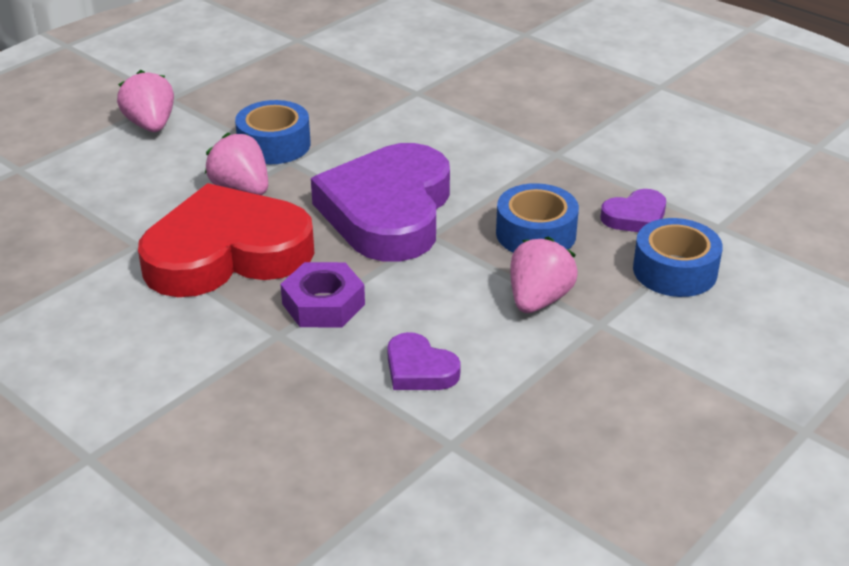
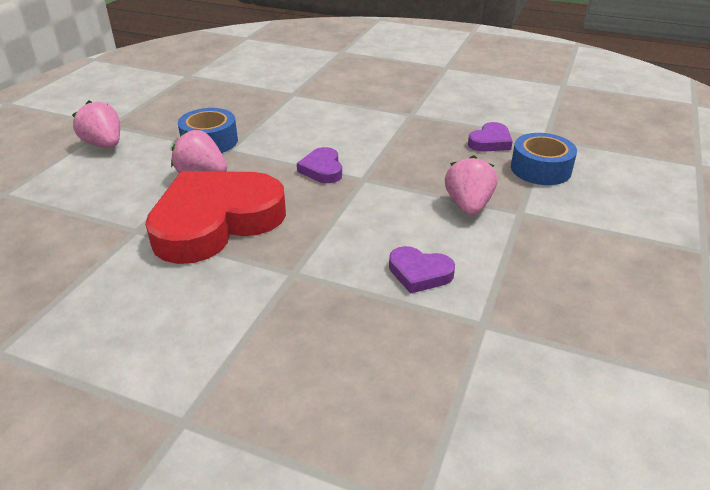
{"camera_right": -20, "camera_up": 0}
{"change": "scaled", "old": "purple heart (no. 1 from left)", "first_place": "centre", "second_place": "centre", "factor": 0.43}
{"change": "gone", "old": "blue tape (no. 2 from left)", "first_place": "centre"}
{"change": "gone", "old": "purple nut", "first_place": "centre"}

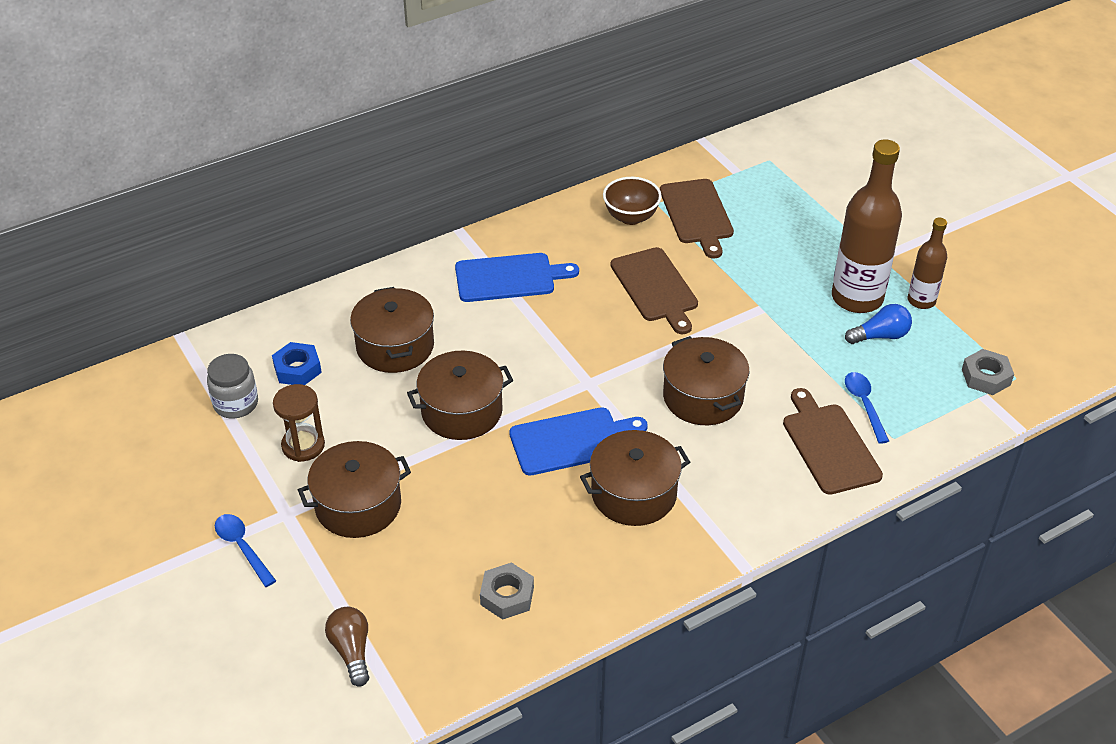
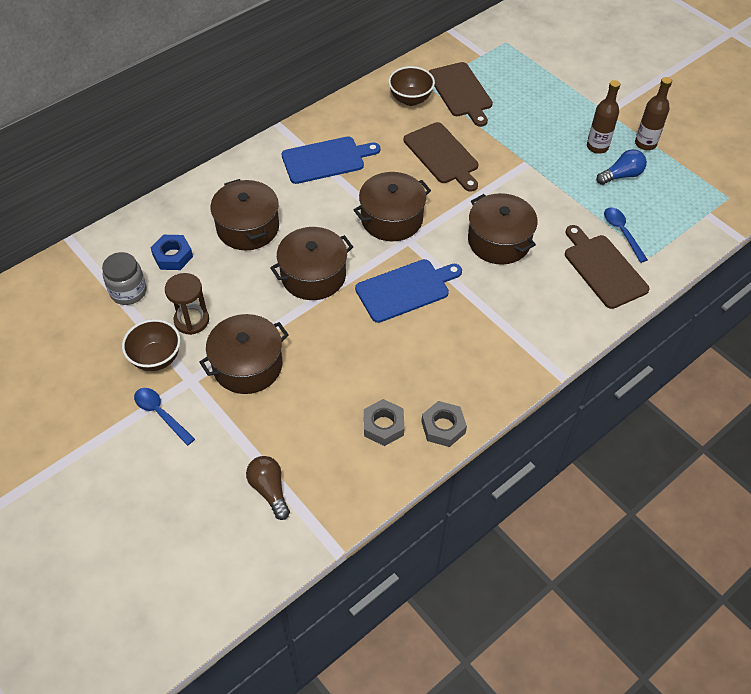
{"camera_right": -10, "camera_up": 10}
{"change": "scaled", "old": "brown bottle (no. 1 from left)", "first_place": "top right", "second_place": "top right", "factor": 0.55}
{"change": "shifted", "old": "grey nut (no. 2 from left)", "first_place": "middle right", "second_place": "centre"}
{"change": "shifted", "old": "brown pot (no. 4 from left)", "first_place": "centre", "second_place": "top centre"}
{"change": "new", "new": "brown bowl (no. 1 from left)", "second_place": "middle left"}

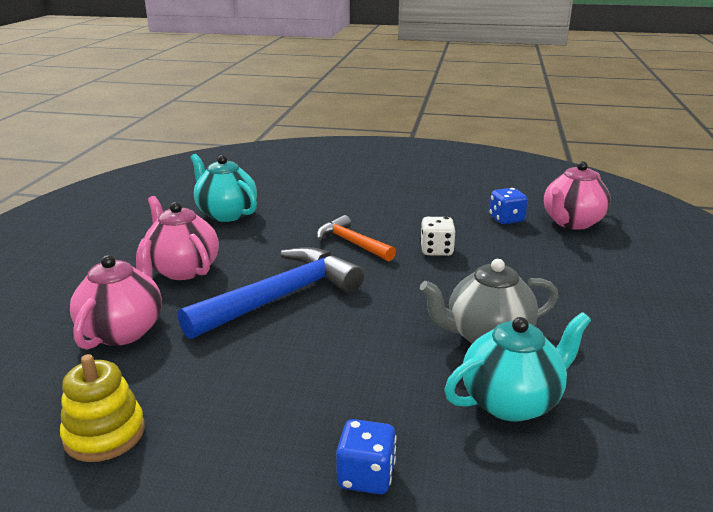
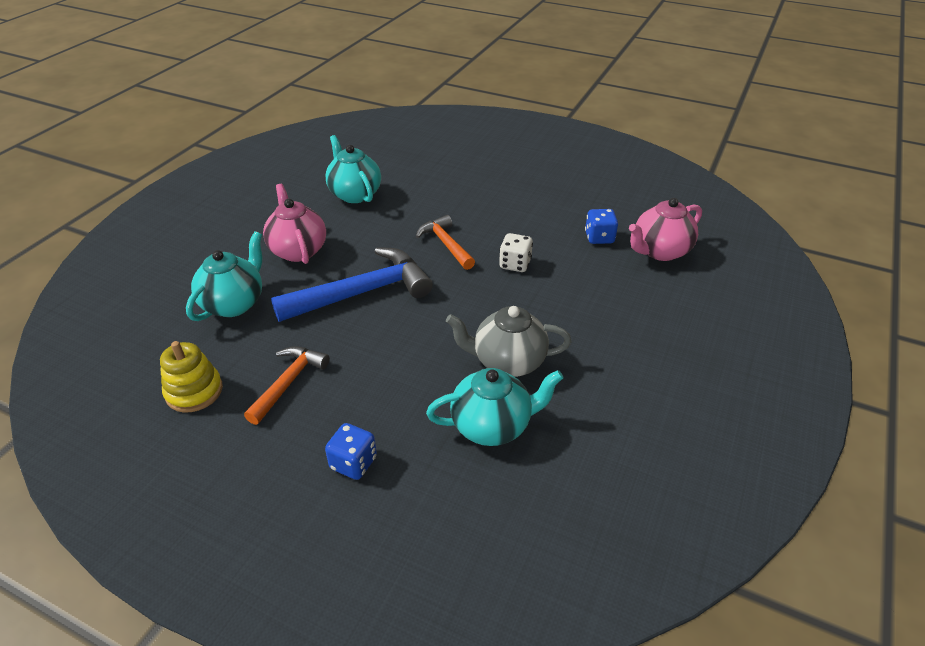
{"camera_right": 15, "camera_up": 15}
{"change": "repainted", "old": "pink teapot (no. 1 from left)", "new": "turquoise teapot (no. 1 from left)", "first_place": "middle left", "second_place": "middle left"}
{"change": "new", "new": "orange hammer (no. 1 from left)", "second_place": "middle left"}

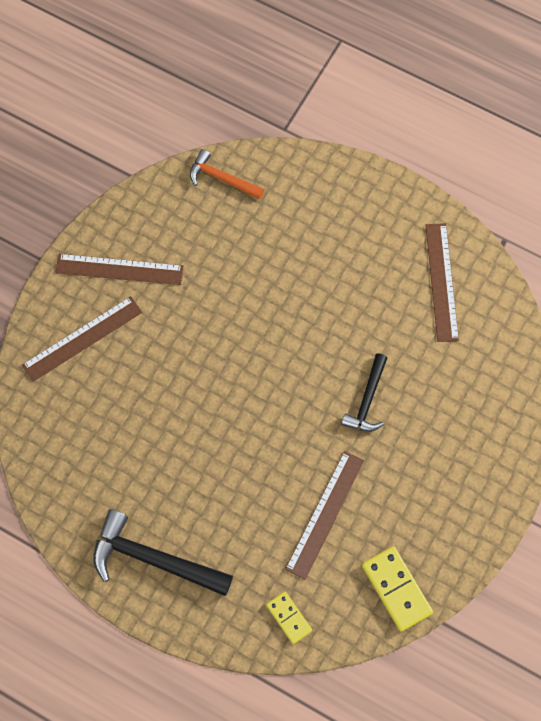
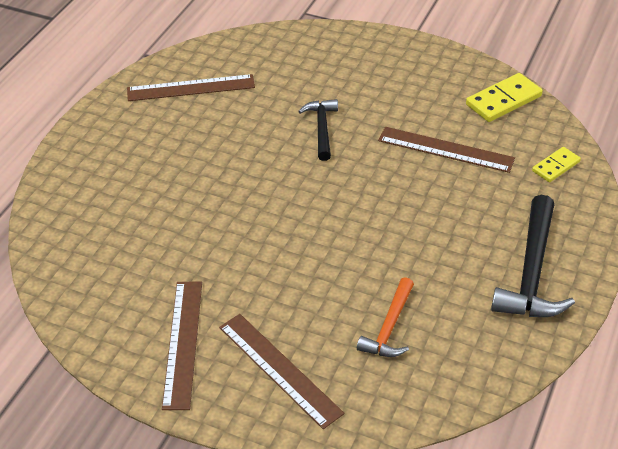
{"camera_right": -95, "camera_up": -25}
{"change": "shifted", "old": "orange hammer", "first_place": "top centre", "second_place": "bottom centre"}
{"change": "rotated", "old": "black hammer (no. 2 from left in the first image)", "first_place": "middle right", "second_place": "top centre", "degrees": -105}

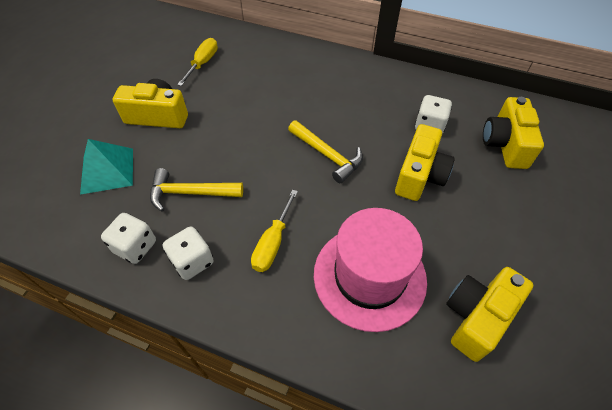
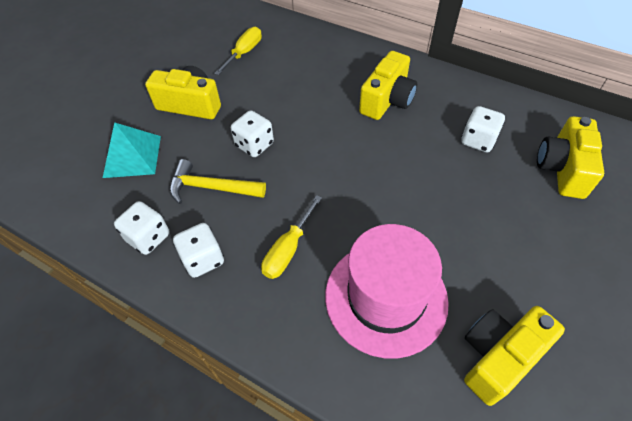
{"camera_right": 10, "camera_up": 0}
{"change": "gone", "old": "yellow hammer (no. 2 from left)", "first_place": "centre"}
{"change": "shifted", "old": "yellow camera (no. 2 from left)", "first_place": "middle right", "second_place": "top centre"}
{"change": "new", "new": "white dice (no. 3 from left)", "second_place": "top centre"}

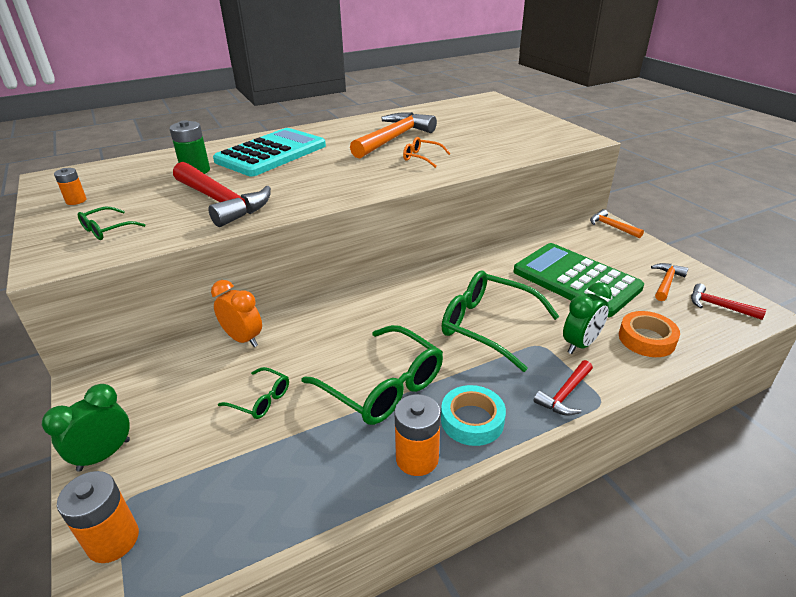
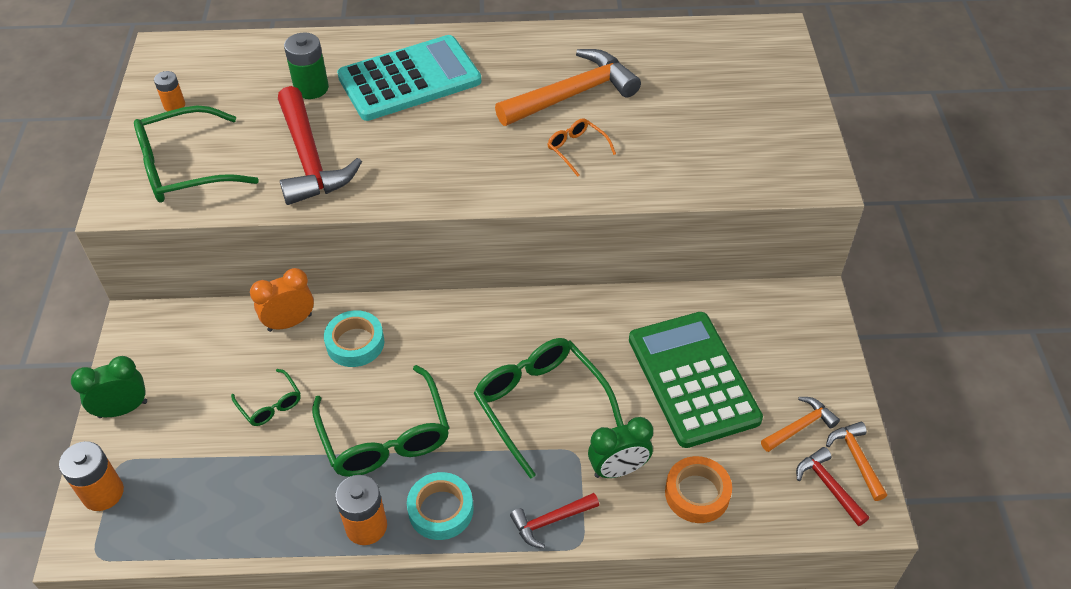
{"camera_right": 25, "camera_up": 15}
{"change": "scaled", "old": "green glasses (no. 1 from left)", "first_place": "middle left", "second_place": "top left", "factor": 2.03}
{"change": "shifted", "old": "orange hammer (no. 2 from left in the first image)", "new": "orange hammer (no. 3 from left)", "first_place": "middle right", "second_place": "bottom right"}
{"change": "rotated", "old": "orange clock", "first_place": "middle left", "second_place": "middle left", "degrees": -90}
{"change": "new", "new": "turquoise tape (no. 1 from left)", "second_place": "middle left"}

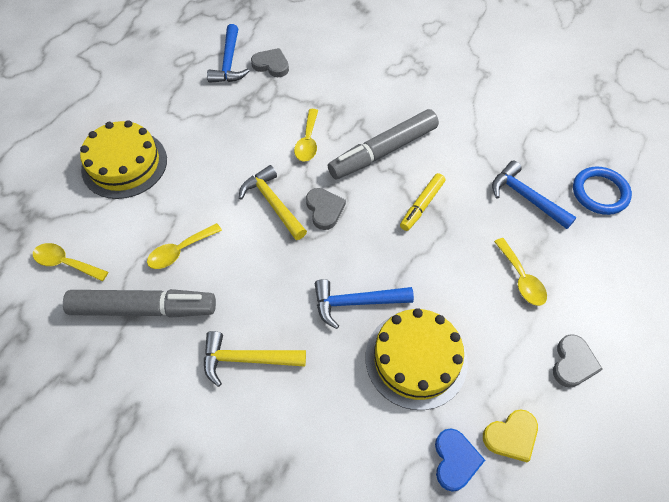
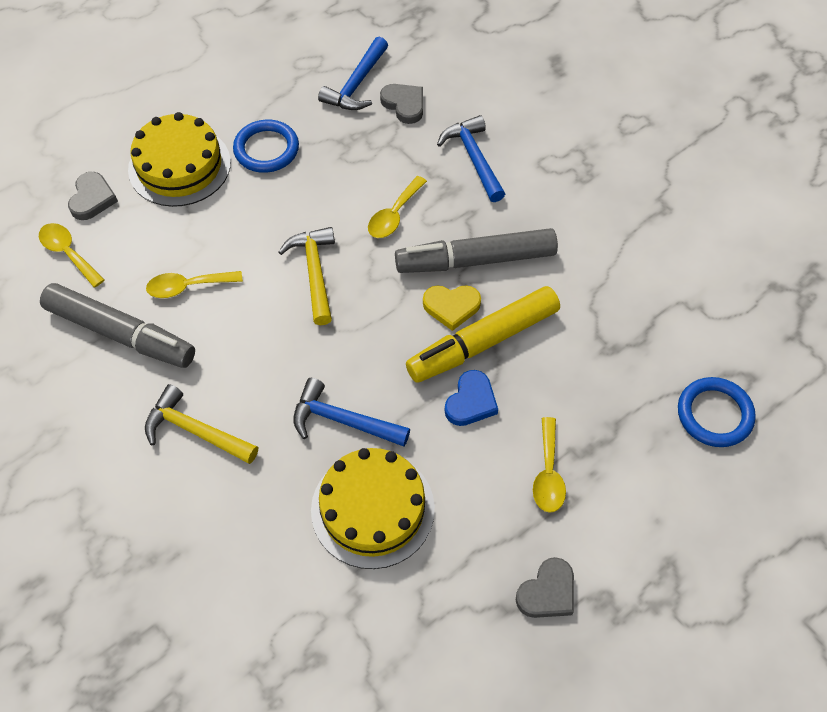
{"camera_right": 25, "camera_up": 0}
{"change": "shifted", "old": "blue hammer (no. 3 from left)", "first_place": "middle right", "second_place": "top centre"}
{"change": "scaled", "old": "yellow marker", "first_place": "centre", "second_place": "centre", "factor": 1.79}
{"change": "shifted", "old": "grey heart (no. 2 from left in the first image)", "new": "grey heart (no. 1 from left)", "first_place": "centre", "second_place": "top left"}
{"change": "shifted", "old": "yellow heart", "first_place": "bottom right", "second_place": "centre"}
{"change": "shifted", "old": "blue heart", "first_place": "bottom right", "second_place": "centre"}
{"change": "new", "new": "blue ring (no. 1 from left)", "second_place": "top left"}

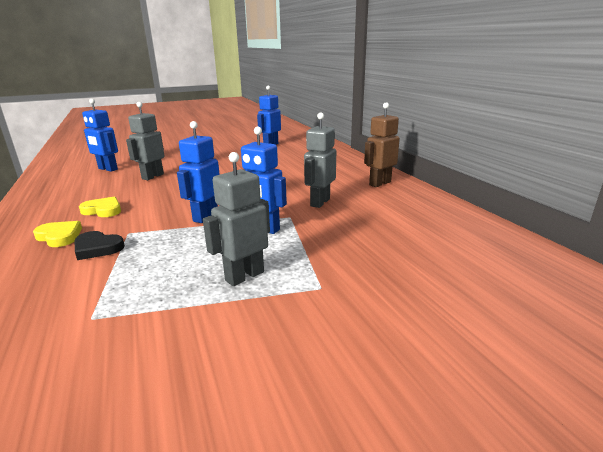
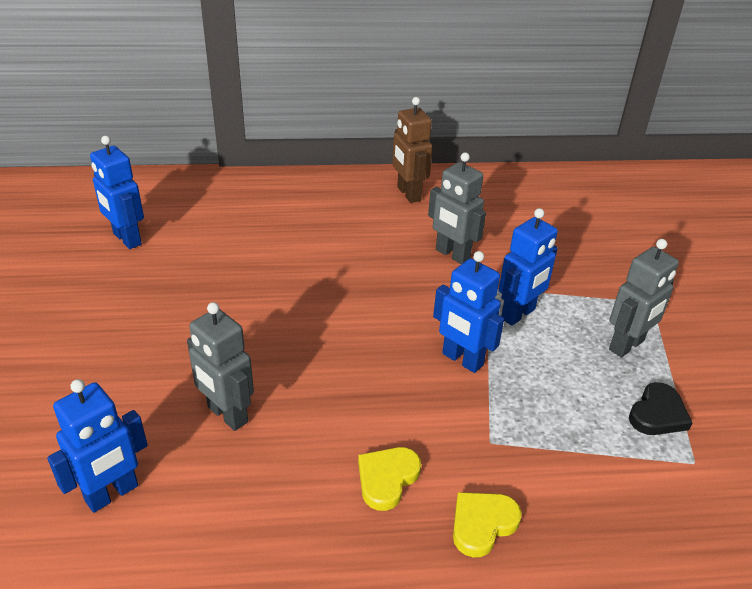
{"camera_right": -75, "camera_up": 15}
{"change": "rotated", "old": "grey robot (no. 2 from left in the first image)", "first_place": "centre", "second_place": "middle right", "degrees": -105}
{"change": "shifted", "old": "black heart", "first_place": "middle left", "second_place": "bottom right"}

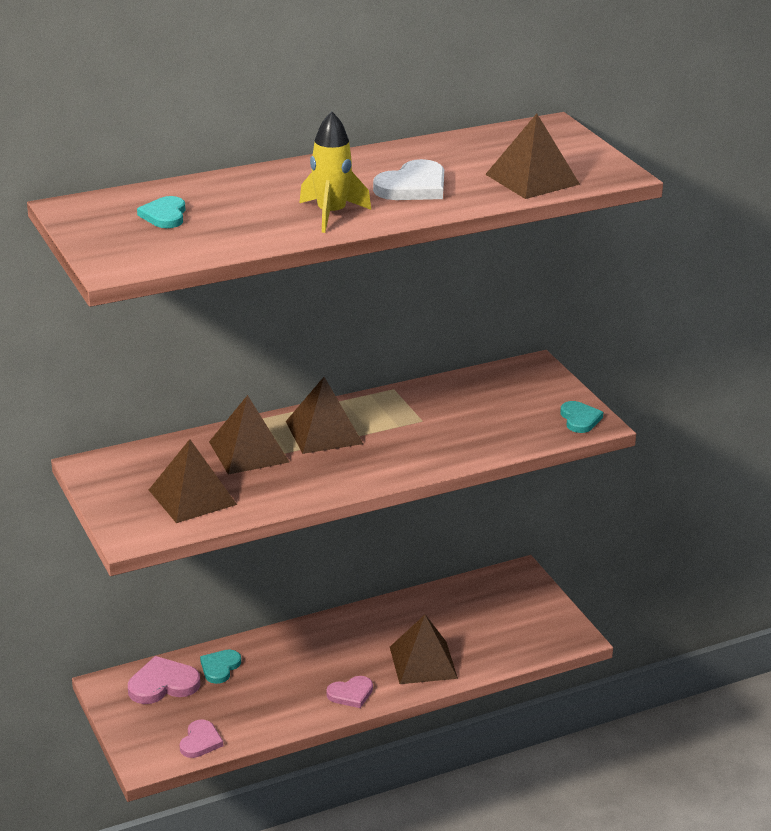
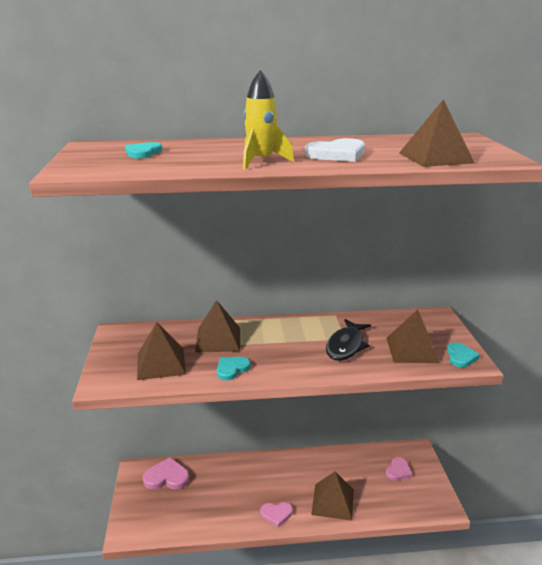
{"camera_right": 20, "camera_up": -5}
{"change": "shifted", "old": "brown pyramid (no. 3 from left in the first image)", "new": "brown pyramid (no. 4 from left)", "first_place": "centre", "second_place": "middle right"}
{"change": "shifted", "old": "turquoise heart (no. 2 from left)", "first_place": "bottom left", "second_place": "centre"}
{"change": "shifted", "old": "pink heart (no. 2 from left in the first image)", "new": "pink heart (no. 3 from left)", "first_place": "bottom left", "second_place": "bottom right"}
{"change": "new", "new": "black fish", "second_place": "centre"}

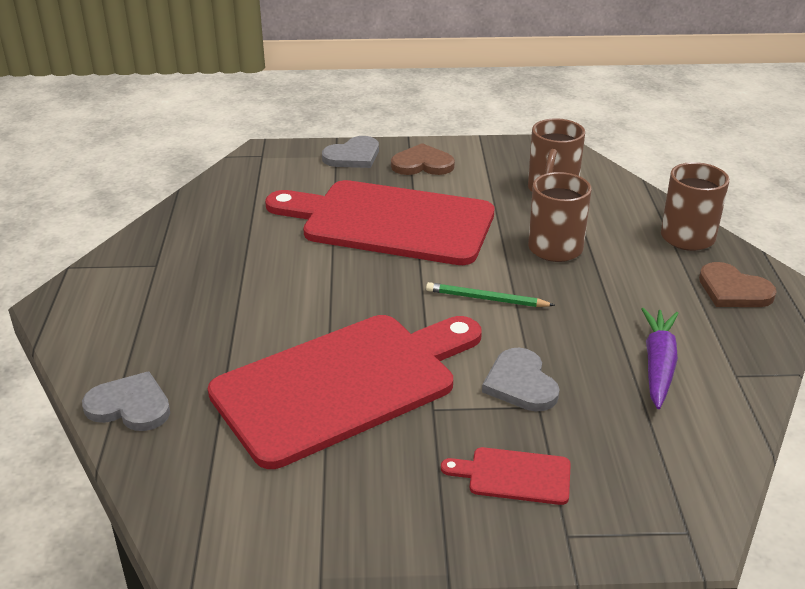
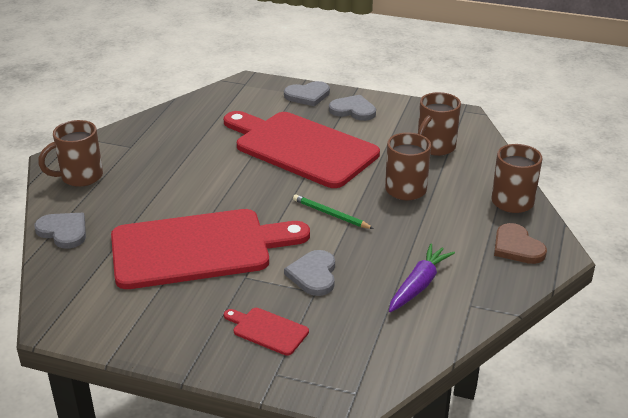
{"camera_right": 20, "camera_up": 0}
{"change": "repainted", "old": "brown heart (no. 1 from left)", "new": "grey heart (no. 4 from left)", "first_place": "top centre", "second_place": "top centre"}
{"change": "new", "new": "brown mug (no. 1 from left)", "second_place": "middle left"}

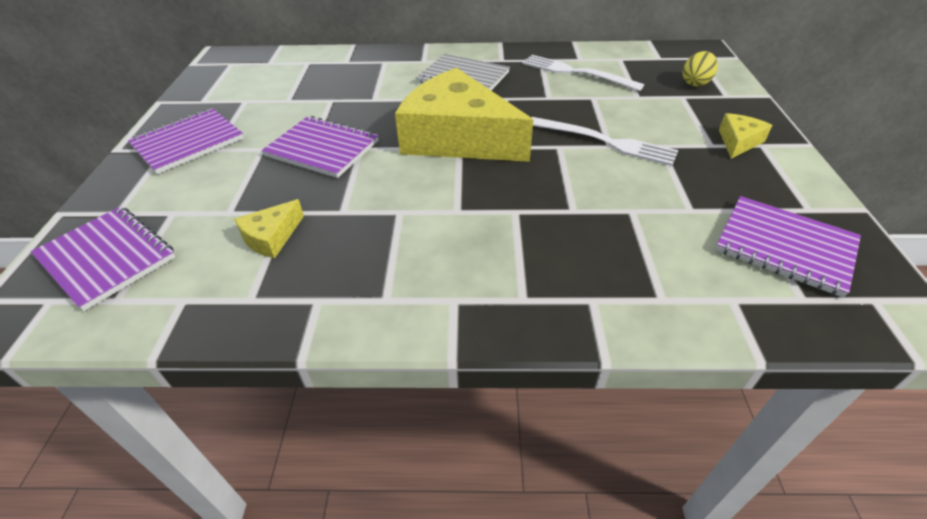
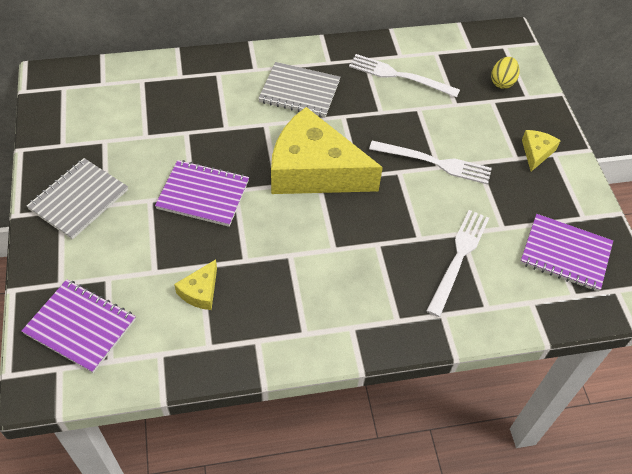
{"camera_right": -15, "camera_up": 10}
{"change": "repainted", "old": "purple notebook (no. 2 from left)", "new": "grey notebook (no. 1 from left)", "first_place": "top left", "second_place": "middle left"}
{"change": "new", "new": "white fork (no. 3 from left)", "second_place": "middle right"}

